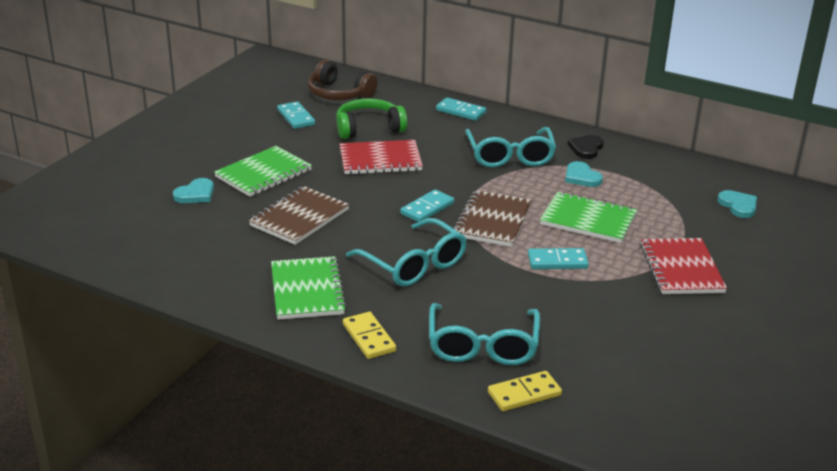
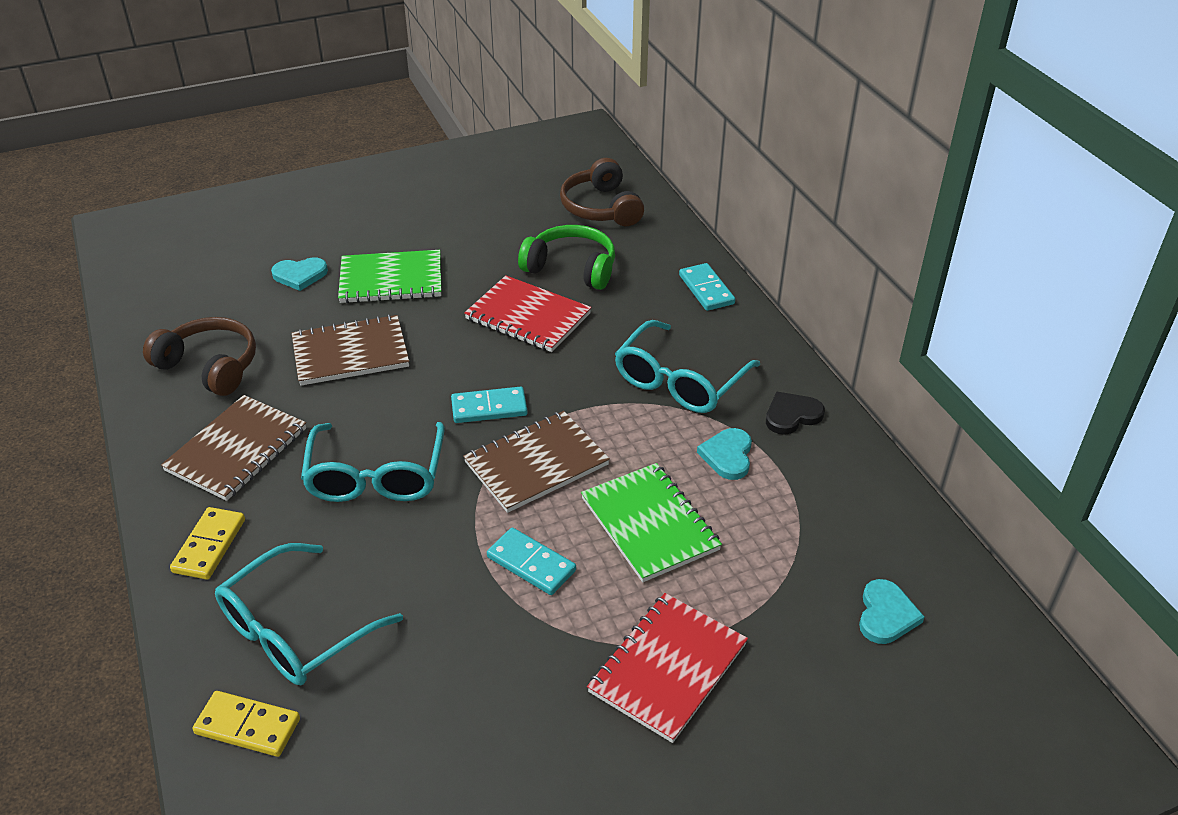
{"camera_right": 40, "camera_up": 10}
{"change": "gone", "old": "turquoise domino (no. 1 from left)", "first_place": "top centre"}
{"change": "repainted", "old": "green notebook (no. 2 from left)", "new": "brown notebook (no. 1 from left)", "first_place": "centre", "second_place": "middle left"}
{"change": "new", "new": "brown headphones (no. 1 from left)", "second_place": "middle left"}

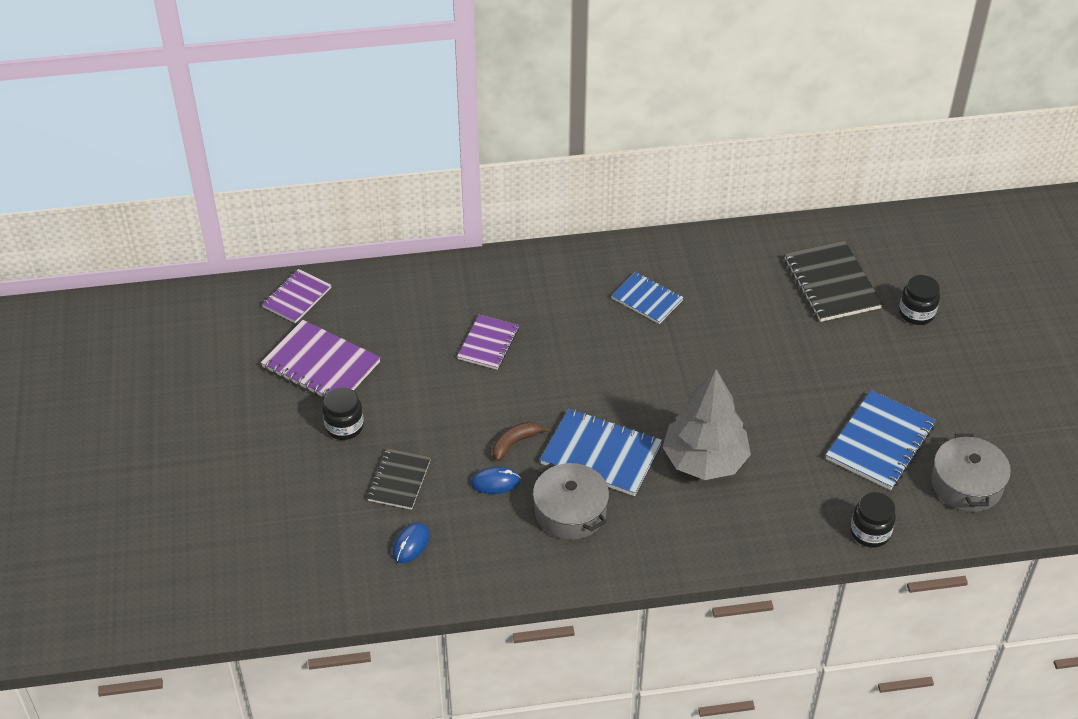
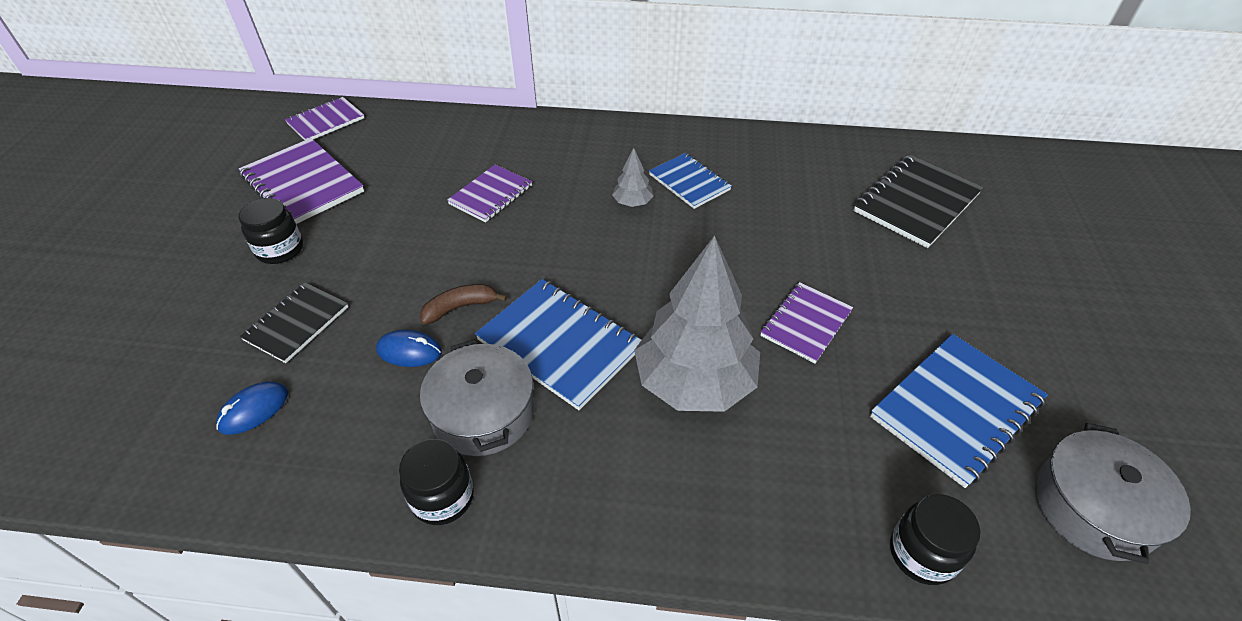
{"camera_right": 15, "camera_up": 0}
{"change": "rotated", "old": "black notebook (no. 2 from left)", "first_place": "middle right", "second_place": "top right", "degrees": 45}
{"change": "shifted", "old": "black jar (no. 3 from left in the first image)", "new": "black jar (no. 2 from left)", "first_place": "middle right", "second_place": "bottom centre"}
{"change": "new", "new": "grey tree (no. 1 from left)", "second_place": "top centre"}
{"change": "new", "new": "purple notebook (no. 4 from left)", "second_place": "centre"}

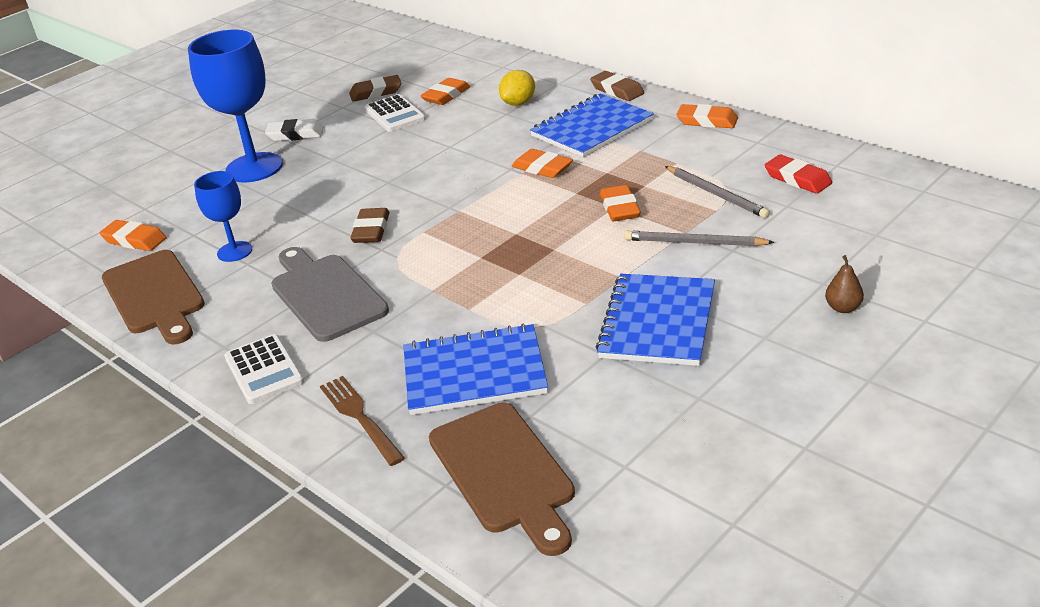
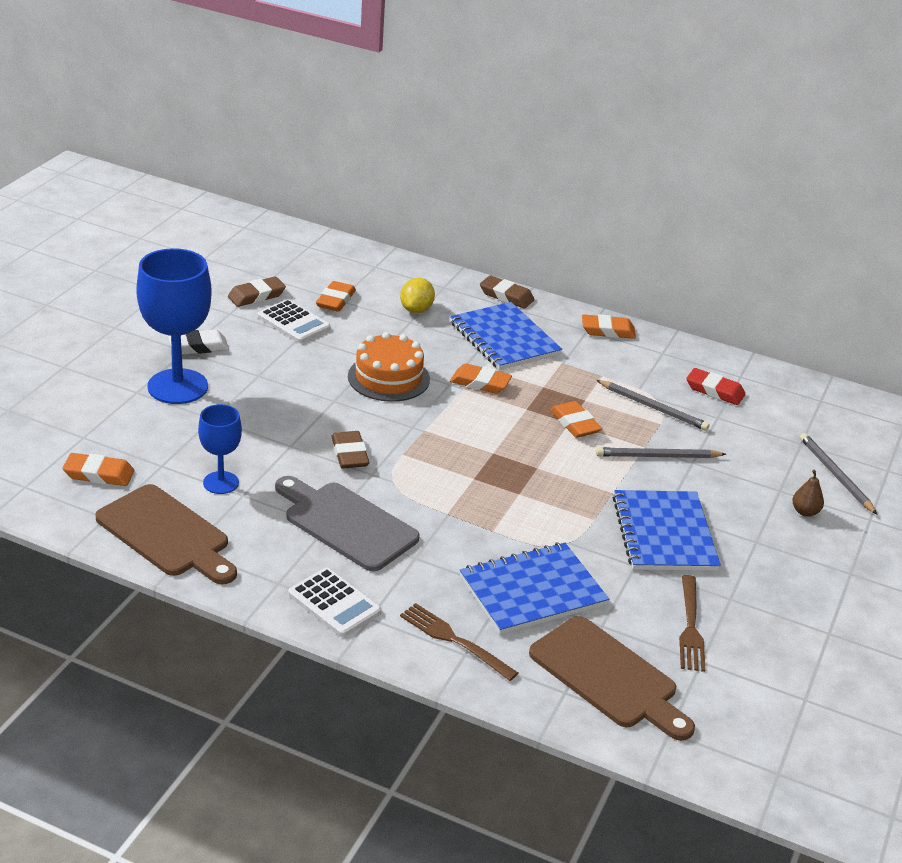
{"camera_right": -25, "camera_up": 0}
{"change": "rotated", "old": "blue notebook (no. 2 from left in the first image)", "first_place": "top centre", "second_place": "centre", "degrees": -60}
{"change": "new", "new": "orange cake", "second_place": "centre"}
{"change": "new", "new": "grey pencil (no. 3 from left)", "second_place": "middle right"}
{"change": "new", "new": "brown fork (no. 2 from left)", "second_place": "bottom right"}

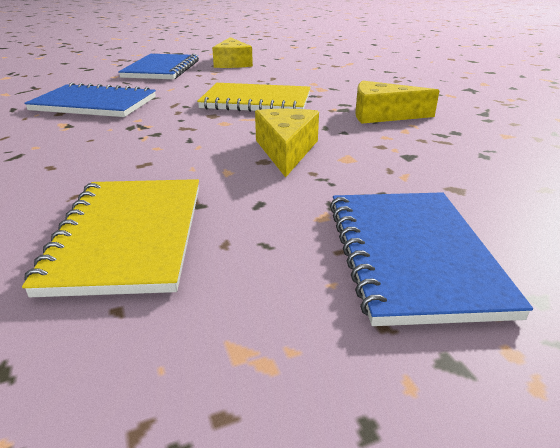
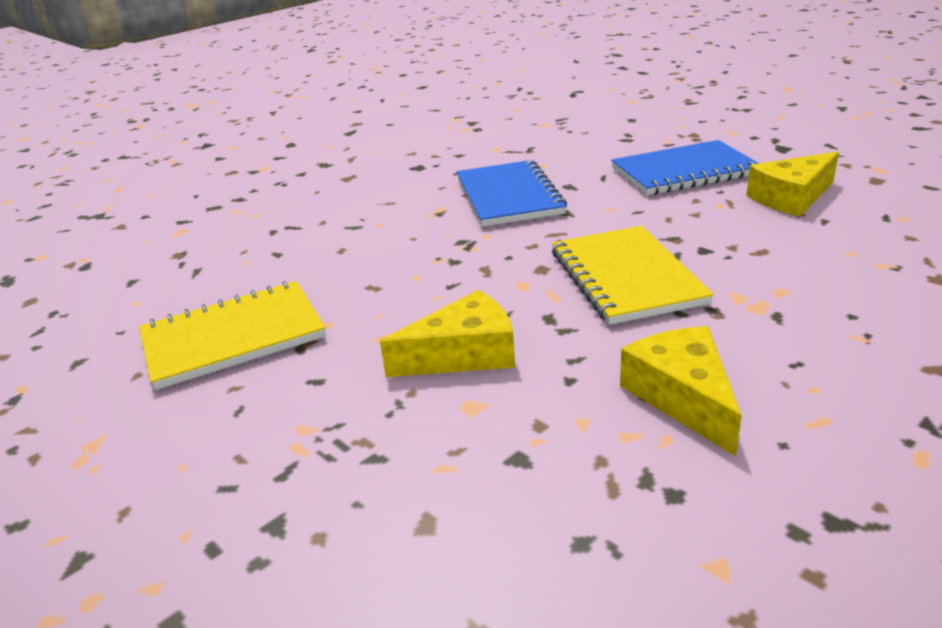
{"camera_right": 70, "camera_up": 0}
{"change": "gone", "old": "blue notebook (no. 3 from left)", "first_place": "middle right"}

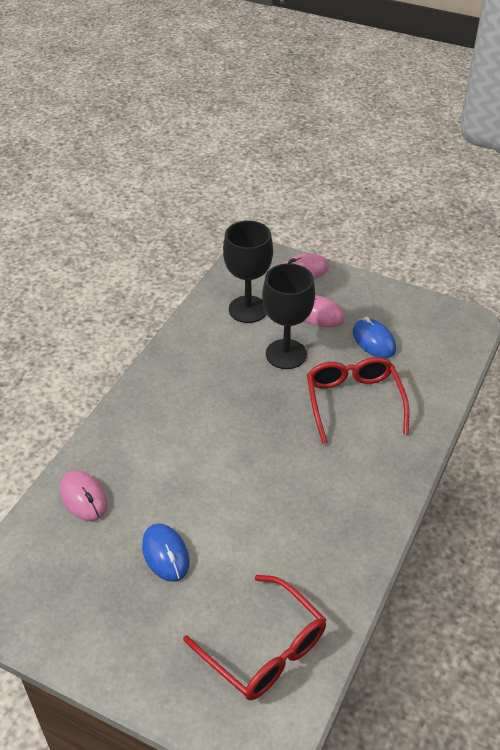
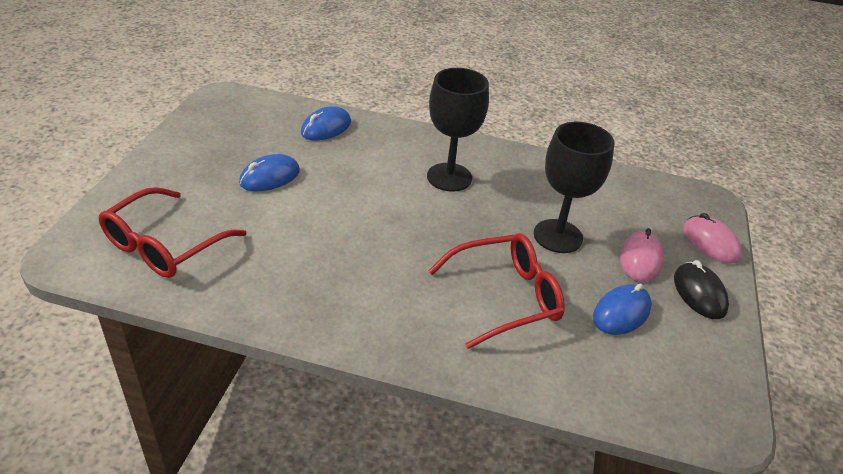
{"camera_right": 75, "camera_up": -5}
{"change": "shifted", "old": "black goblet (no. 1 from left)", "first_place": "centre", "second_place": "top centre"}
{"change": "repainted", "old": "pink mouse (no. 1 from left)", "new": "blue mouse (no. 2 from left)", "first_place": "middle left", "second_place": "top centre"}
{"change": "new", "new": "black mouse", "second_place": "middle right"}

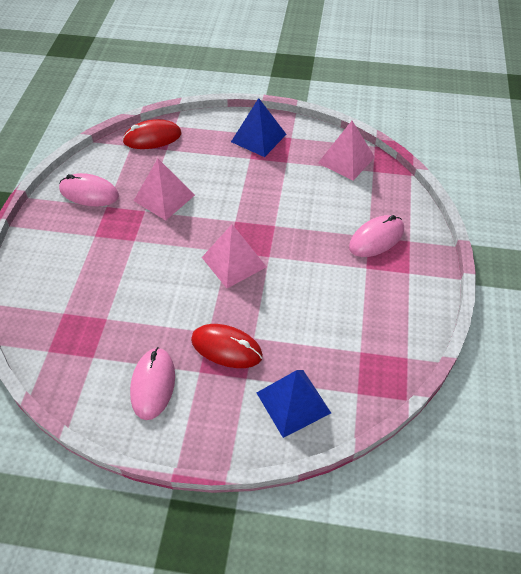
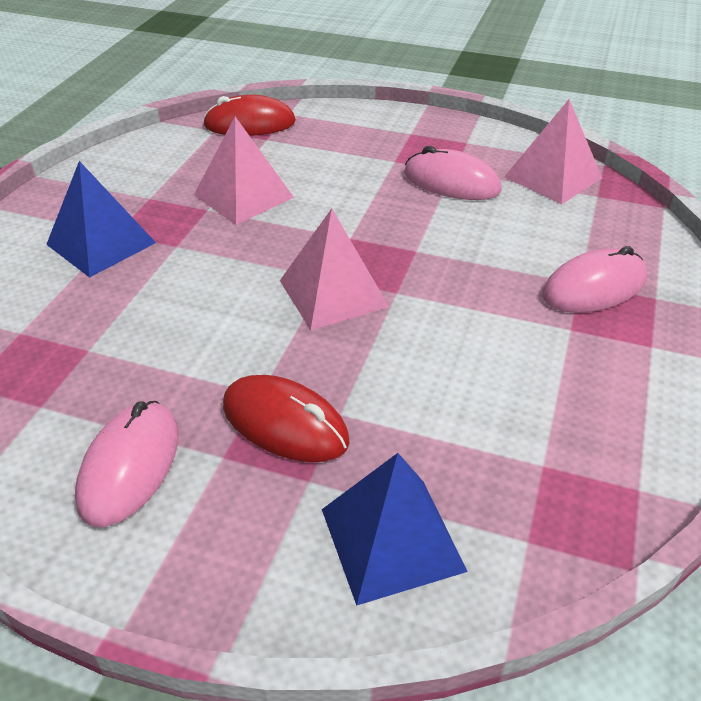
{"camera_right": 10, "camera_up": -10}
{"change": "shifted", "old": "blue pyramid (no. 1 from left)", "first_place": "top centre", "second_place": "top left"}
{"change": "shifted", "old": "pink mouse (no. 1 from left in the first image)", "new": "pink mouse (no. 2 from left)", "first_place": "top left", "second_place": "top centre"}

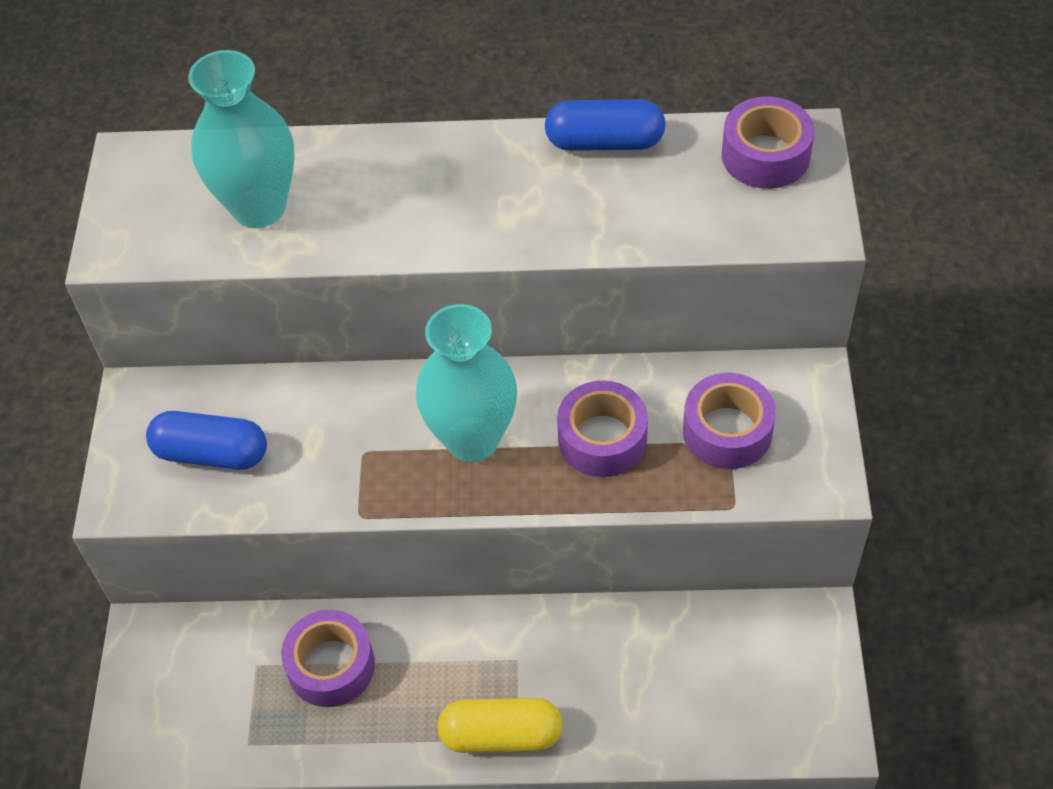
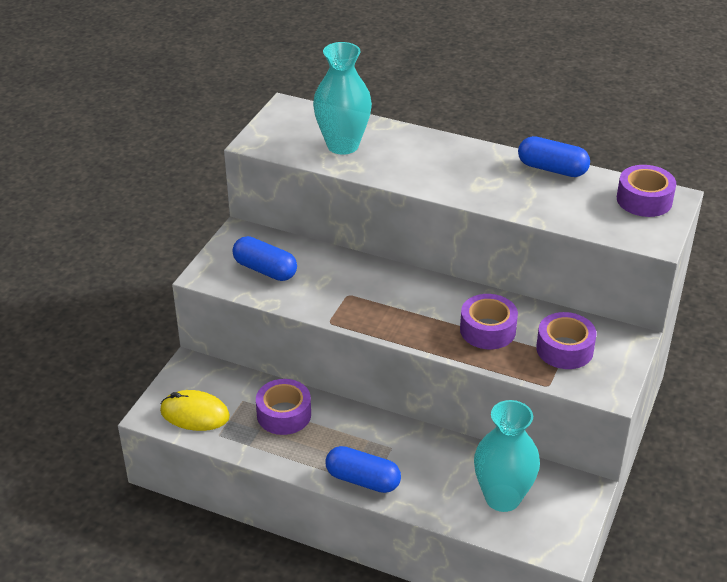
{"camera_right": 20, "camera_up": -15}
{"change": "shifted", "old": "turquoise vase (no. 2 from left)", "first_place": "centre", "second_place": "bottom right"}
{"change": "repainted", "old": "yellow capsule", "new": "blue capsule (no. 2 from left)", "first_place": "bottom centre", "second_place": "bottom centre"}
{"change": "new", "new": "yellow mouse", "second_place": "bottom left"}

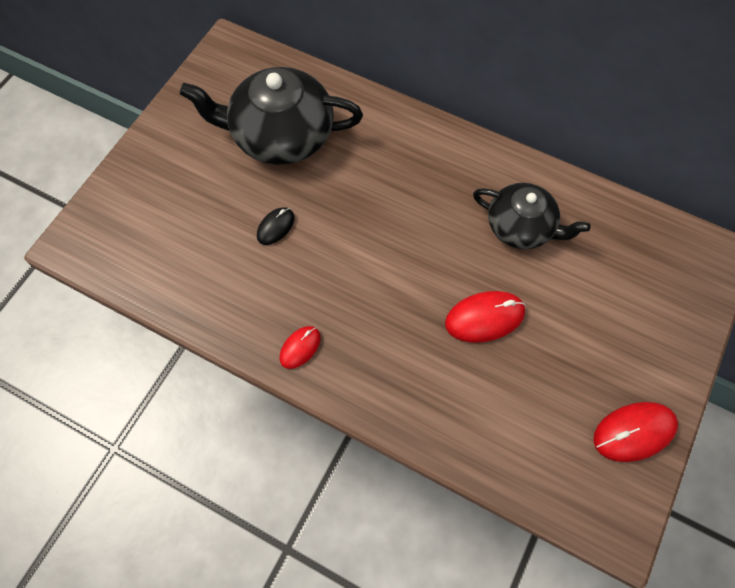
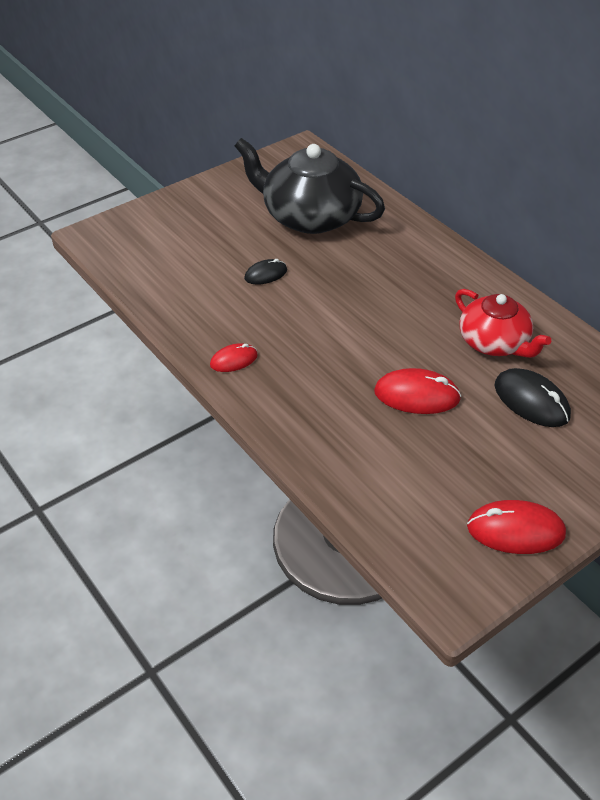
{"camera_right": 25, "camera_up": -20}
{"change": "repainted", "old": "black teapot (no. 2 from left)", "new": "red teapot", "first_place": "middle right", "second_place": "middle right"}
{"change": "new", "new": "black mouse (no. 2 from left)", "second_place": "middle right"}

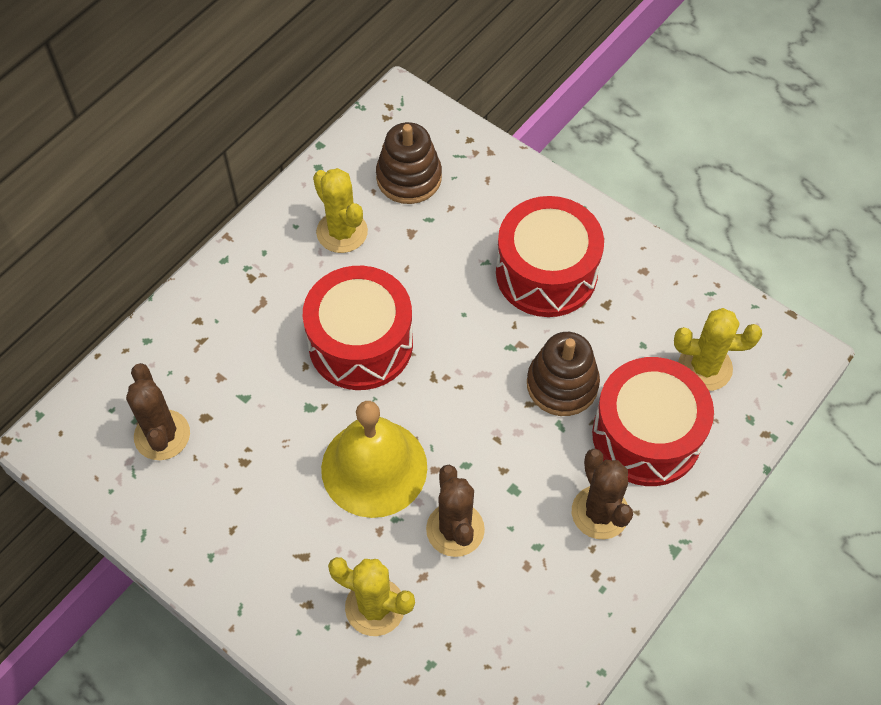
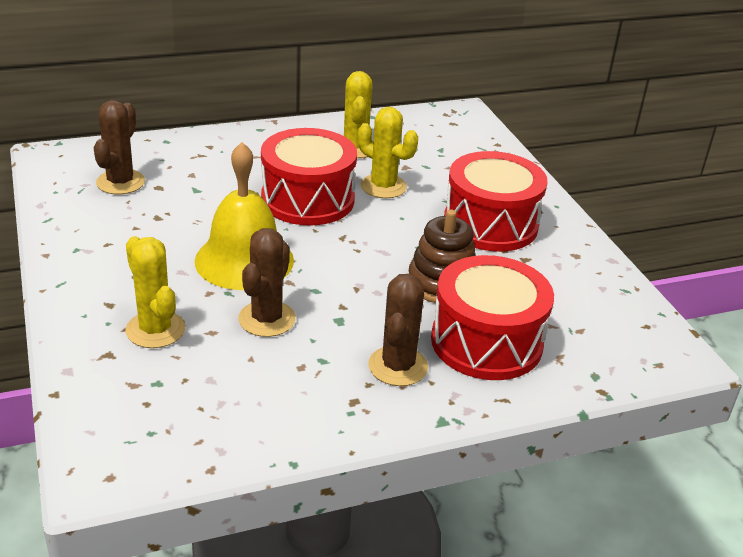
{"camera_right": 30, "camera_up": -25}
{"change": "gone", "old": "brown stacking toy (no. 1 from left)", "first_place": "top centre"}
{"change": "shifted", "old": "yellow cactus (no. 3 from left)", "first_place": "middle right", "second_place": "top centre"}

